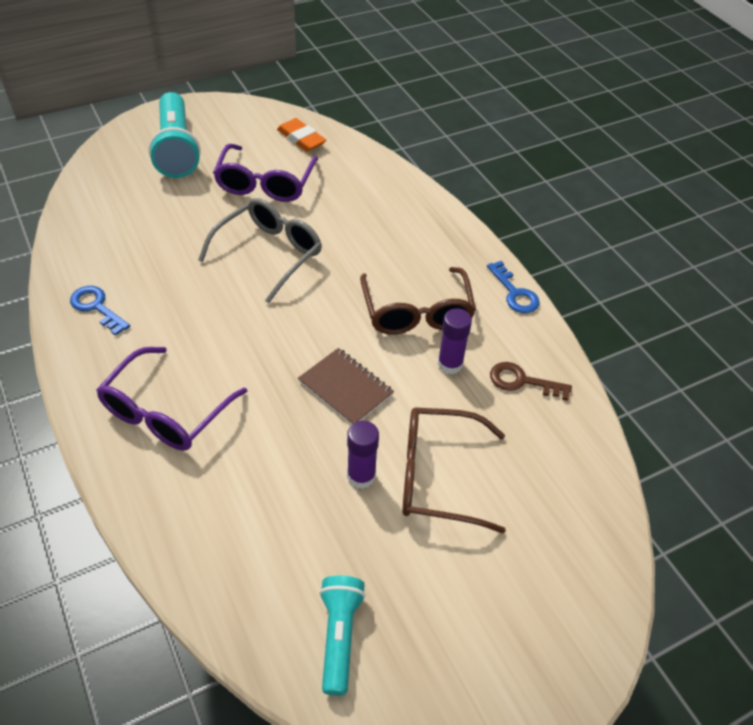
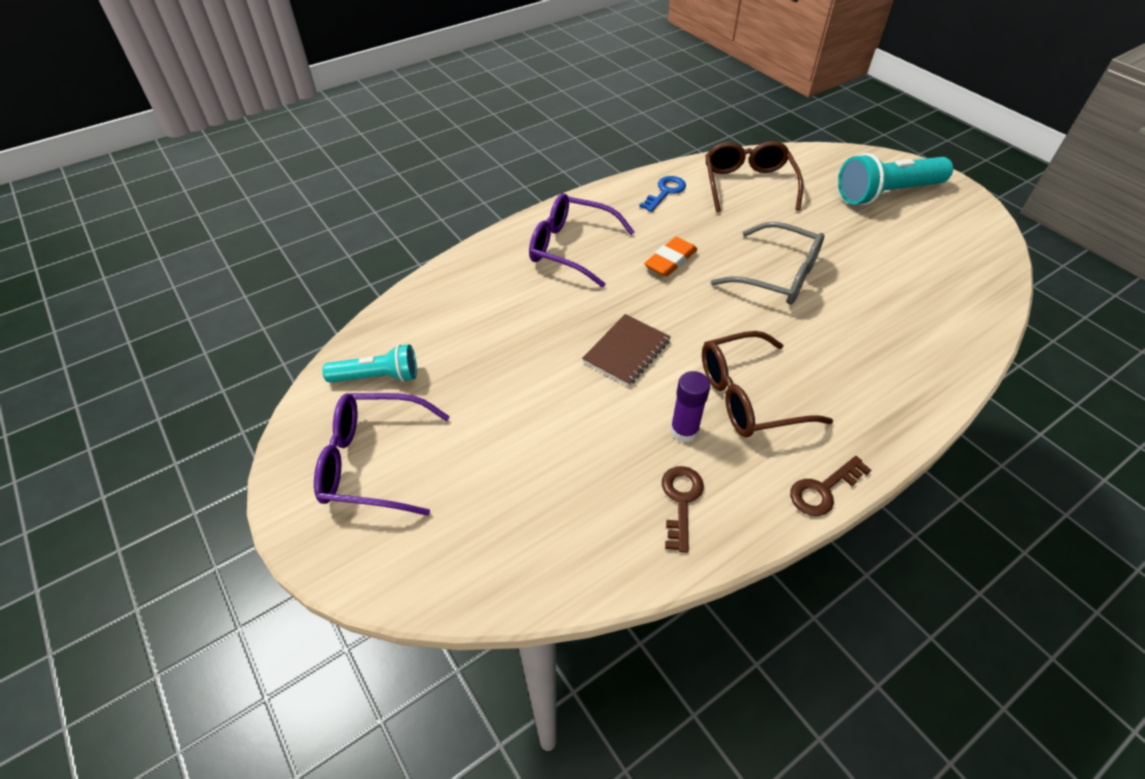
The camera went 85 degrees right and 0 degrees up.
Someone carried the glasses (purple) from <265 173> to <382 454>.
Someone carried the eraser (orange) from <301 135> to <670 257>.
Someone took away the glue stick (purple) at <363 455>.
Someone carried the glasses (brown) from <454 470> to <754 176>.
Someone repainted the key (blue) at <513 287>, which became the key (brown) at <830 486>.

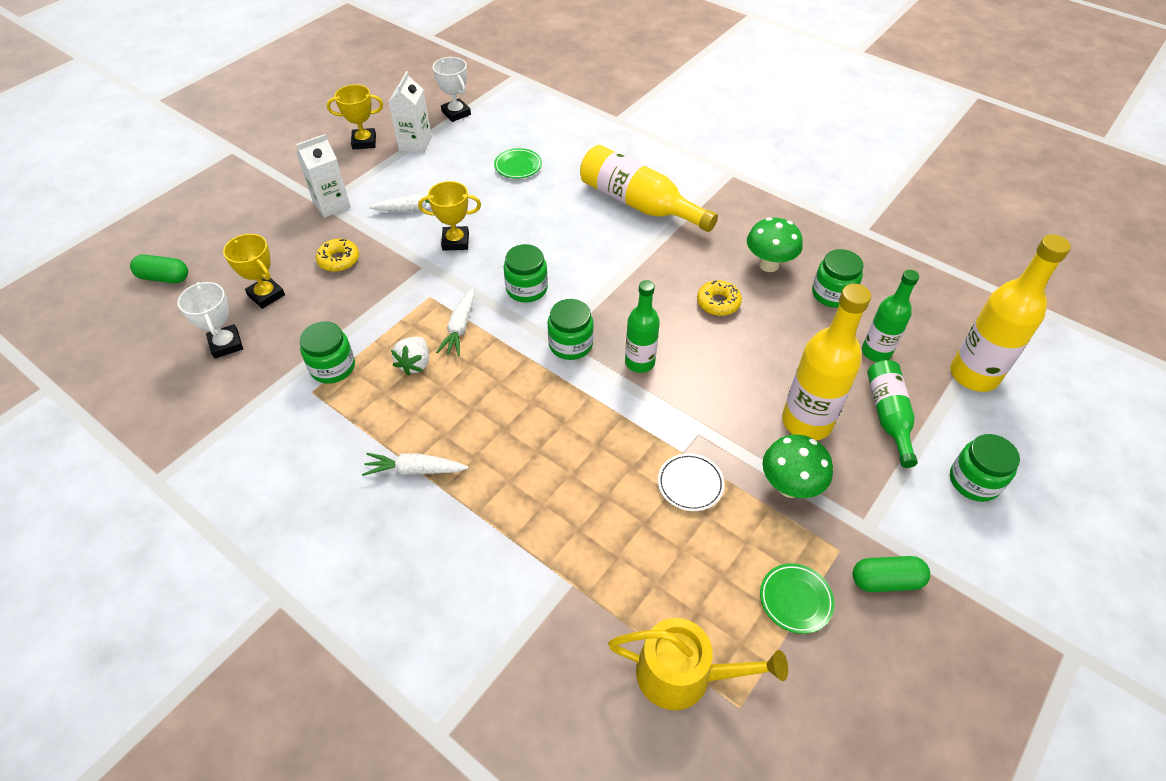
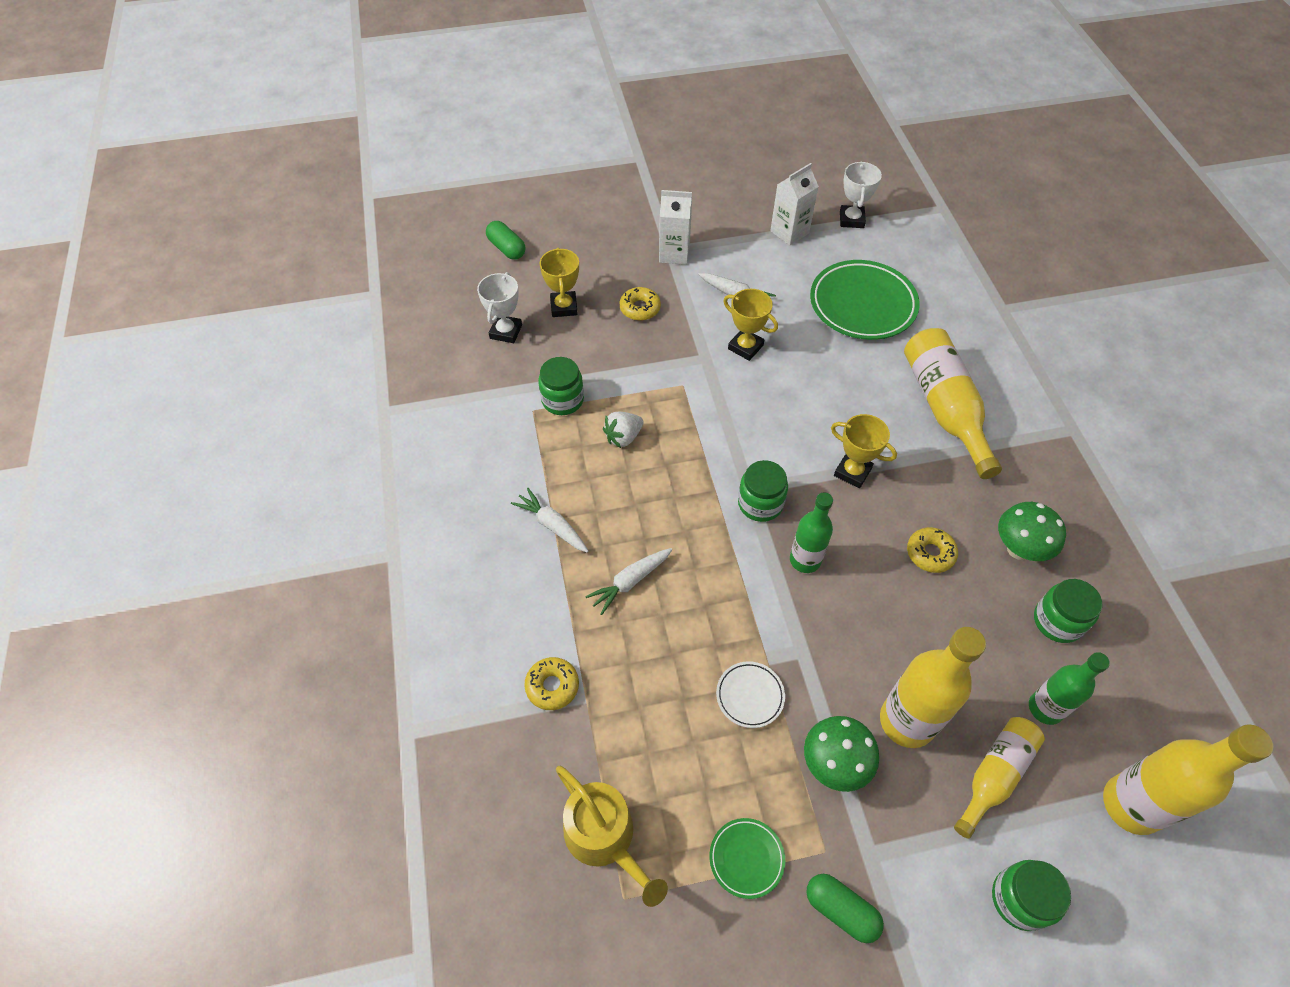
The camera went 40 degrees right and 5 degrees up.
Someone carried the trophy (yellow) from <355 117> to <864 451>.
Someone carried the carrot (white) from <455 322> to <628 581>.
Someone scaled the plate (green) at <518 163> by 2.07.
Someone took away the jar (green) at <526 273>.
Someone repainted the bottle (green) at <892 414>, which became the bottle (yellow) at <999 778>.
Someone put down the donut (yellow) at <551 683>.

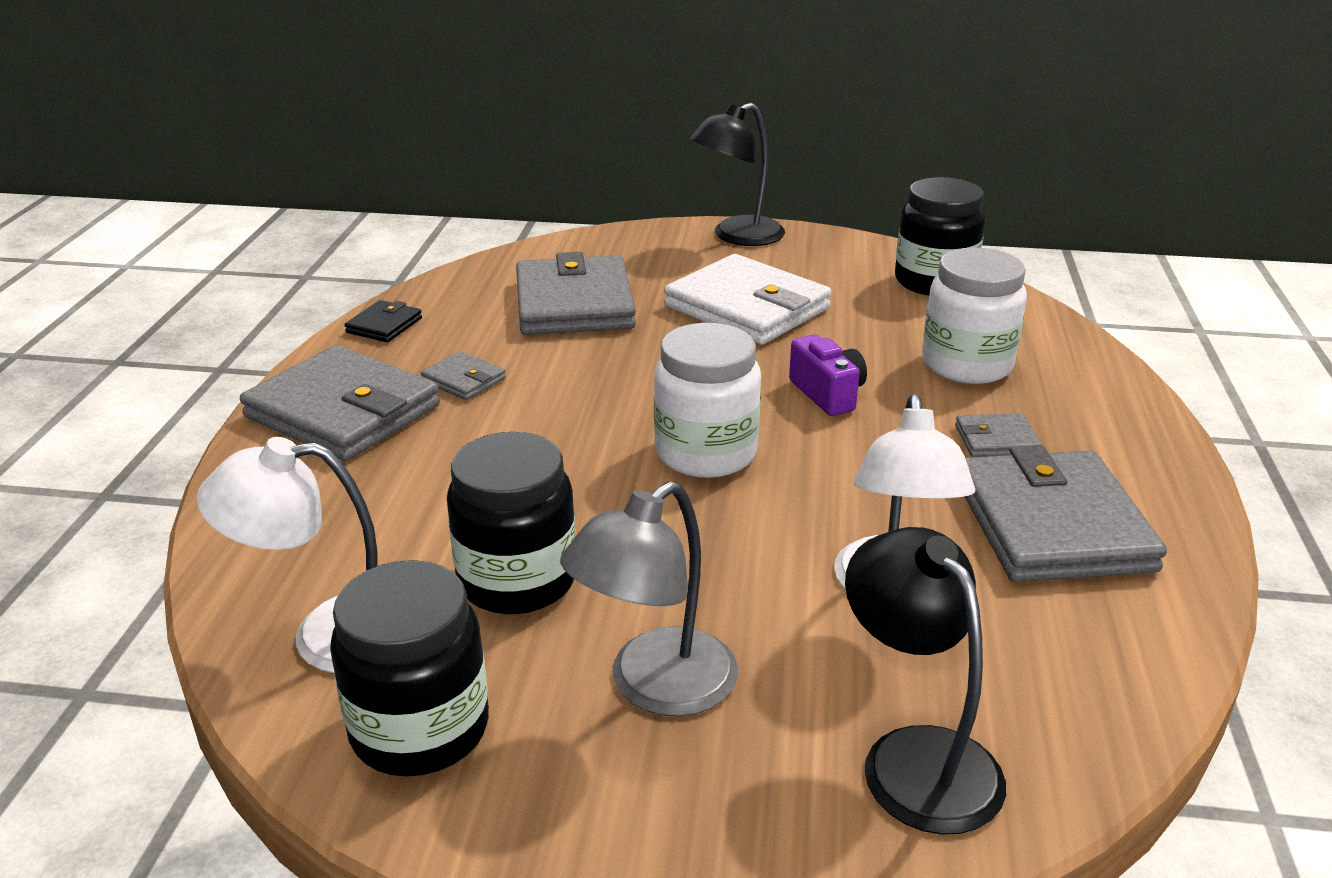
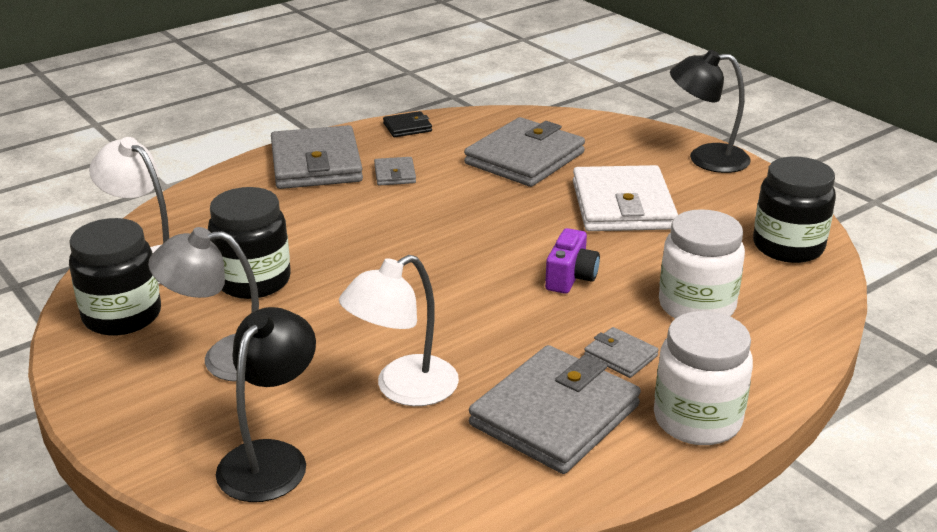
The camera went 45 degrees right and 0 degrees up.
Someone carried the jar (white) from <707 400> to <703 378>.

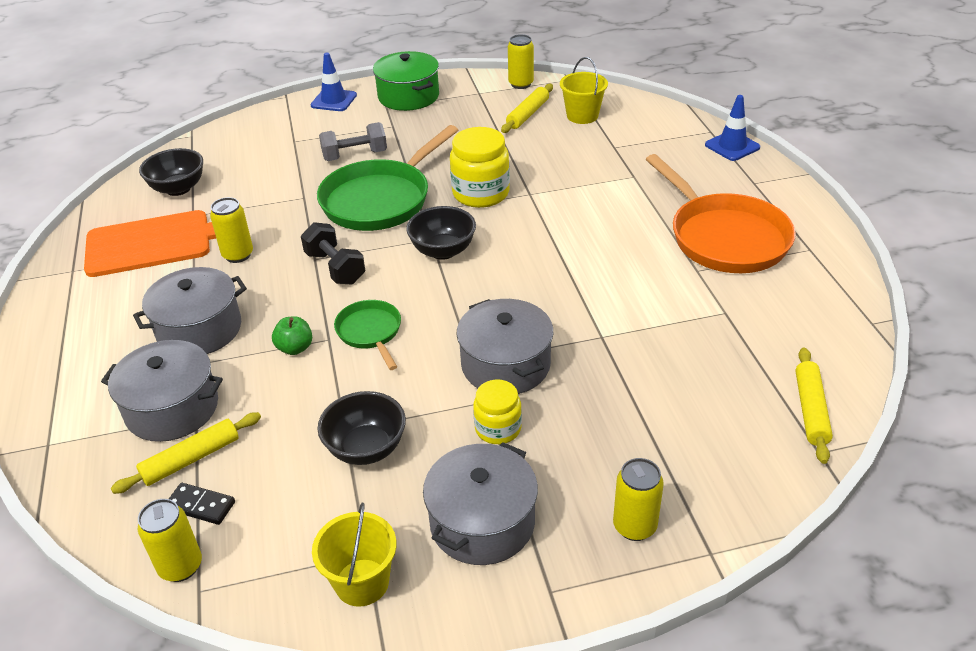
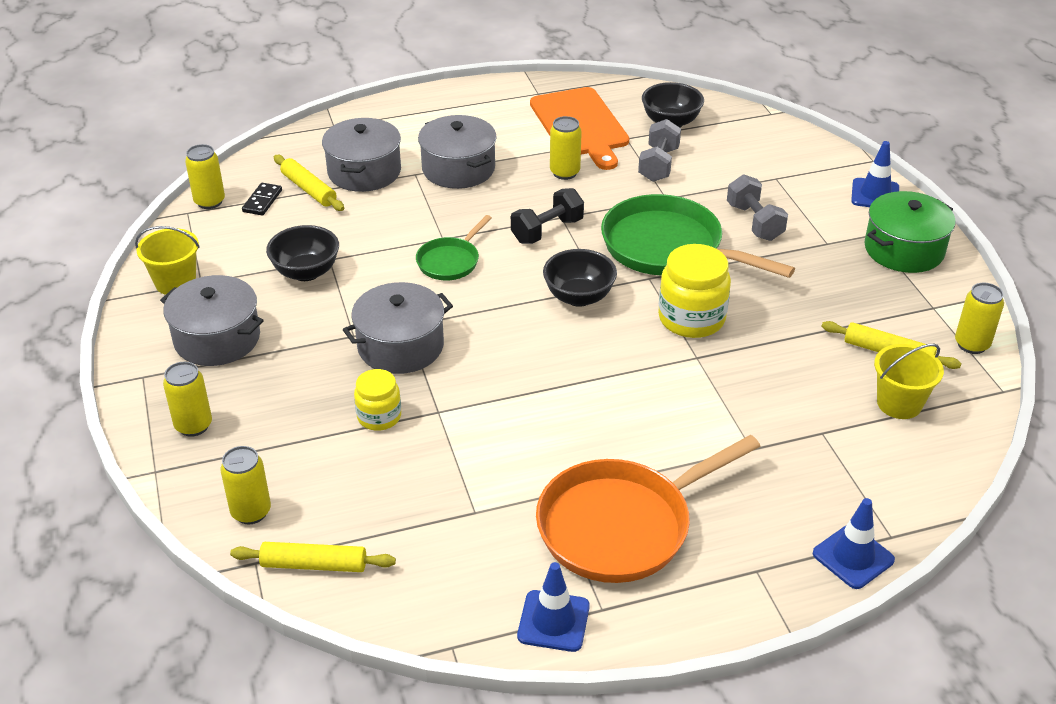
The camera went 85 degrees right and 0 degrees up.
Someone took away the apple (green) at <292 335>.
Someone rotated the pan (green) at <367 335> by 150 degrees clockwise.
Someone carried the jar (yellow) from <497 412> to <377 400>.
Someone put down the can (yellow) at <245 485>.
Someone put down the traffic cone (blue) at <553 607>.
Someone put down the dumbbell (grey) at <659 150>.

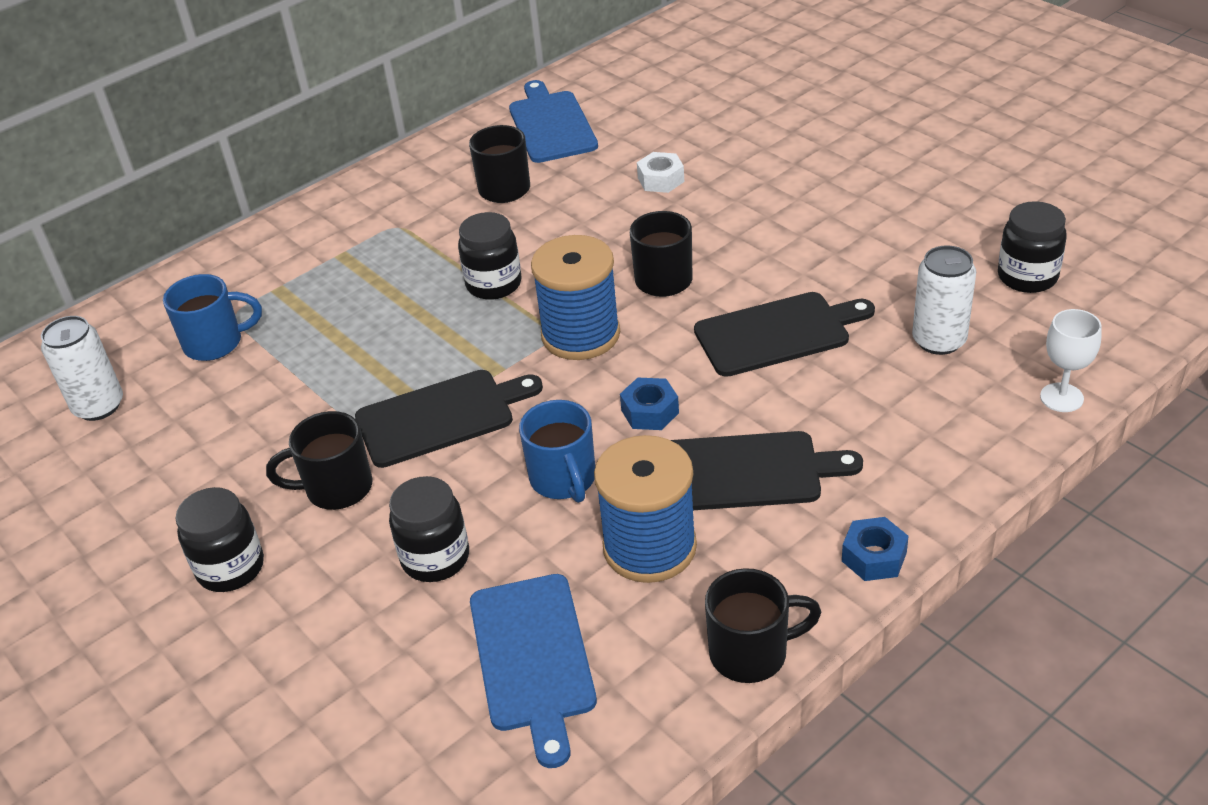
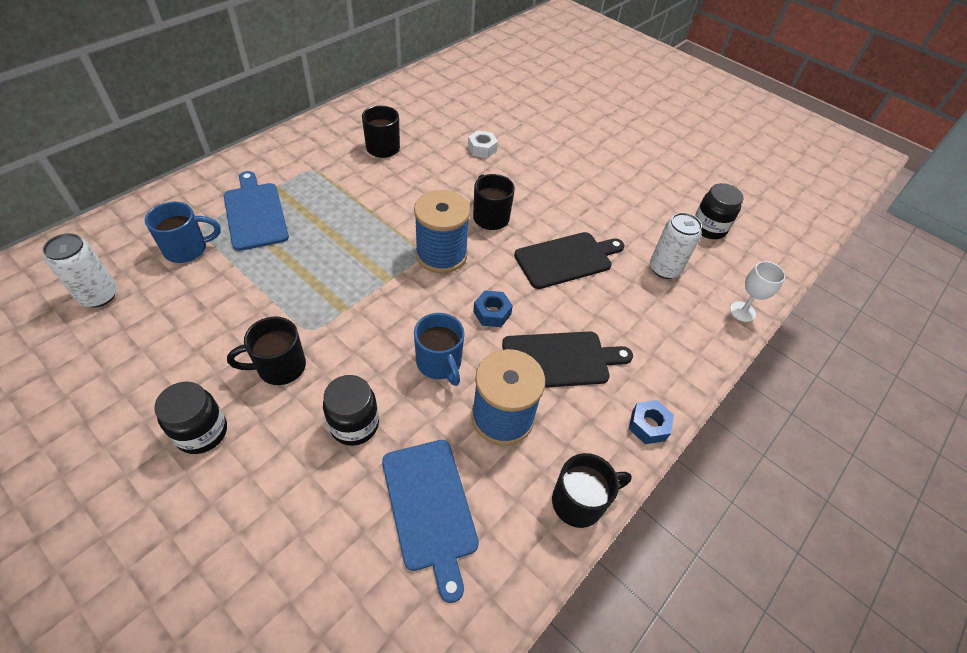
The camera went 15 degrees left and 10 degrees up.
Someone took away the cutting board (black) at <449 419>.
Someone took away the jar (black) at <490 256>.
Someone carried the cutting board (blue) from <553 121> to <256 211>.

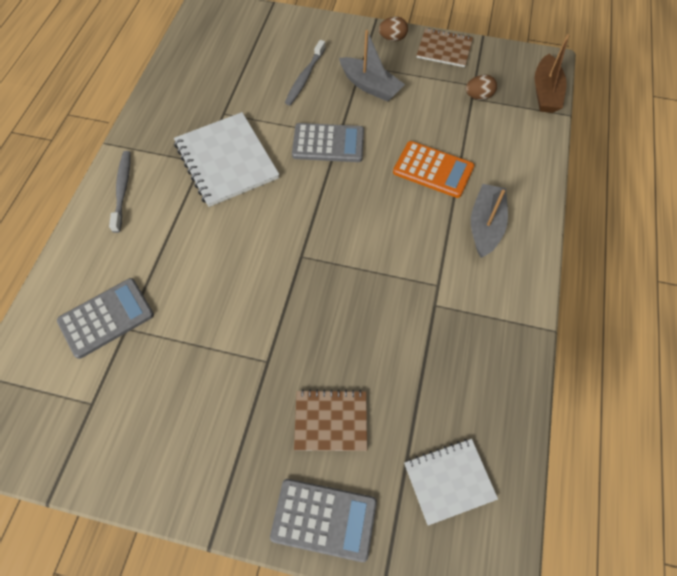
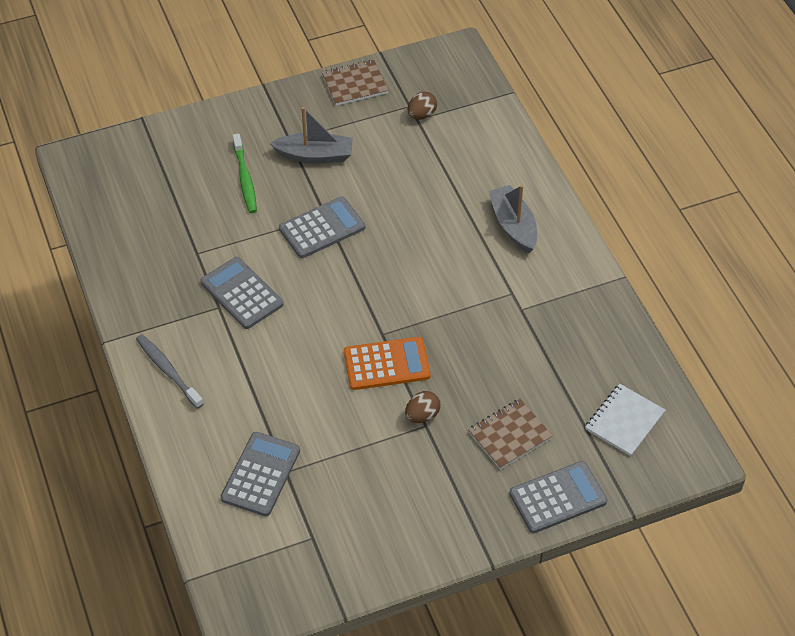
The camera went 35 degrees left and 10 degrees down.
Someone swapped the notebook (white) at <226 159> for the calculator (grey) at <241 293>.
Someone repainted the toothbrush (grey) at <305 72>, which became the toothbrush (green) at <245 173>.
Someone carried the egg (brown) from <393 29> to <422 407>.
Someone carried the calculator (orange) from <433 169> to <387 363>.
Someone took away the boat (brown) at <552 73>.

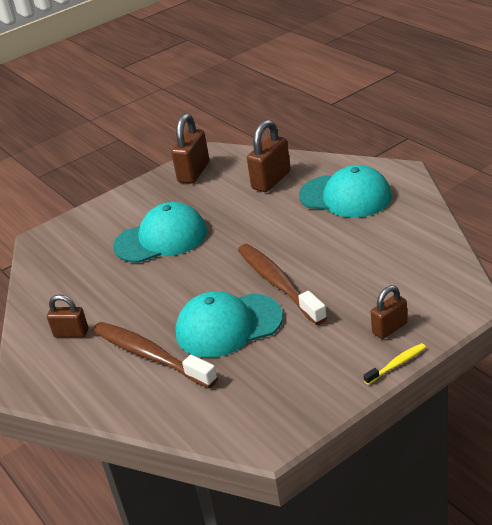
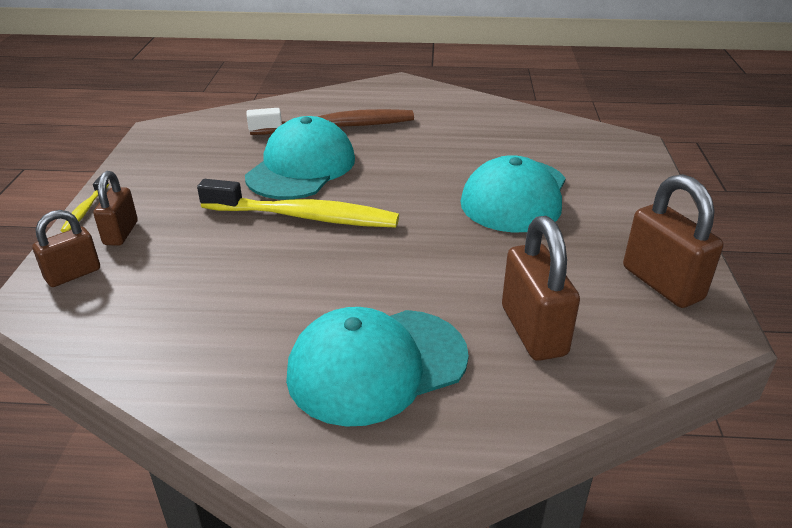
The camera went 125 degrees right and 0 degrees up.
Someone carried the padlock (brown) from <67 316> to <66 248>.
Someone repainted the toothbrush (brown) at <282 284>, which became the toothbrush (yellow) at <298 203>.

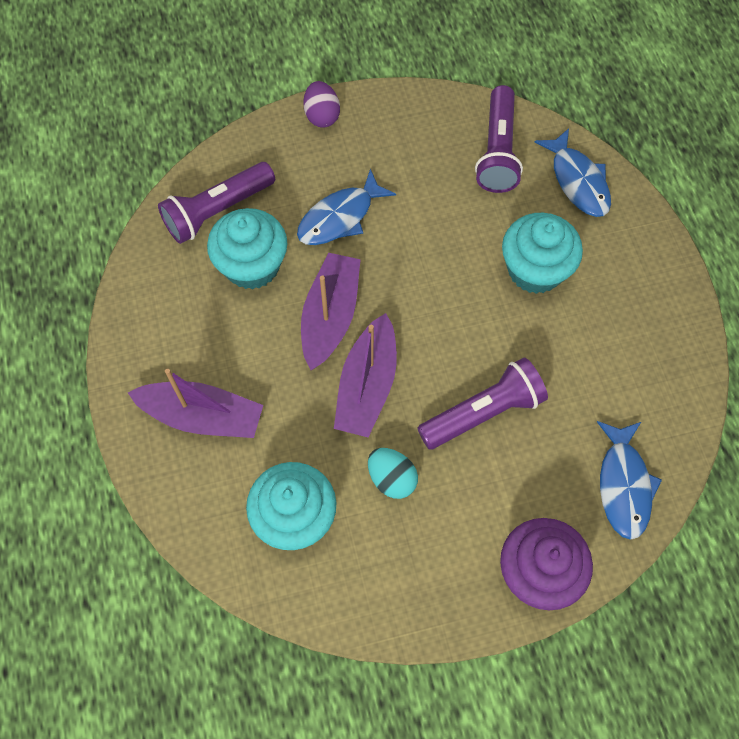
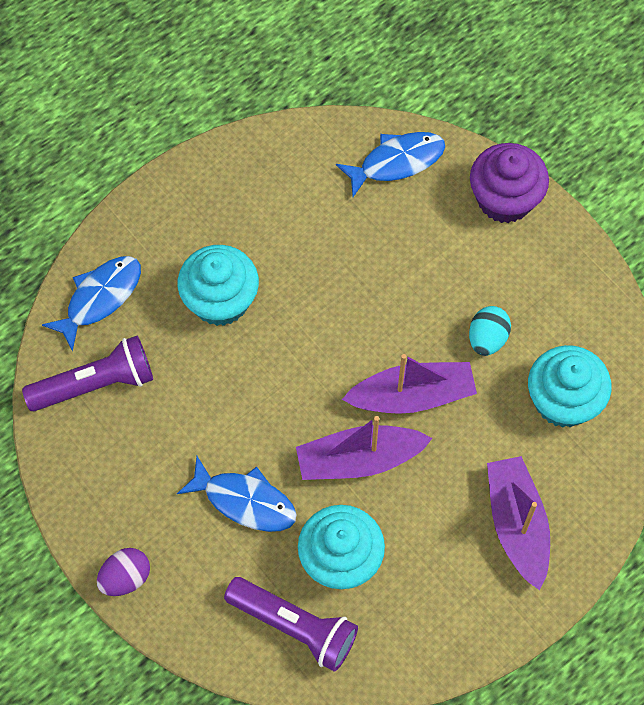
The camera went 115 degrees left and 0 degrees up.
Someone took away the flashlight (purple) at <482 403>.

